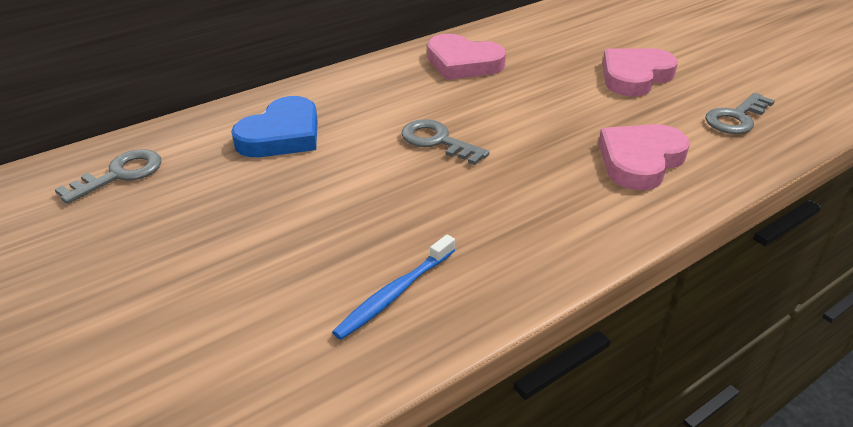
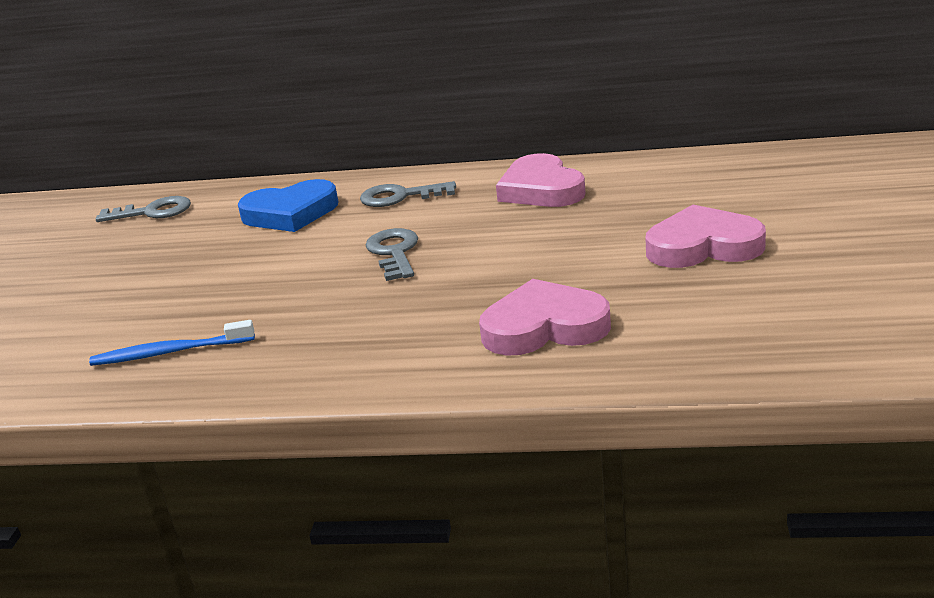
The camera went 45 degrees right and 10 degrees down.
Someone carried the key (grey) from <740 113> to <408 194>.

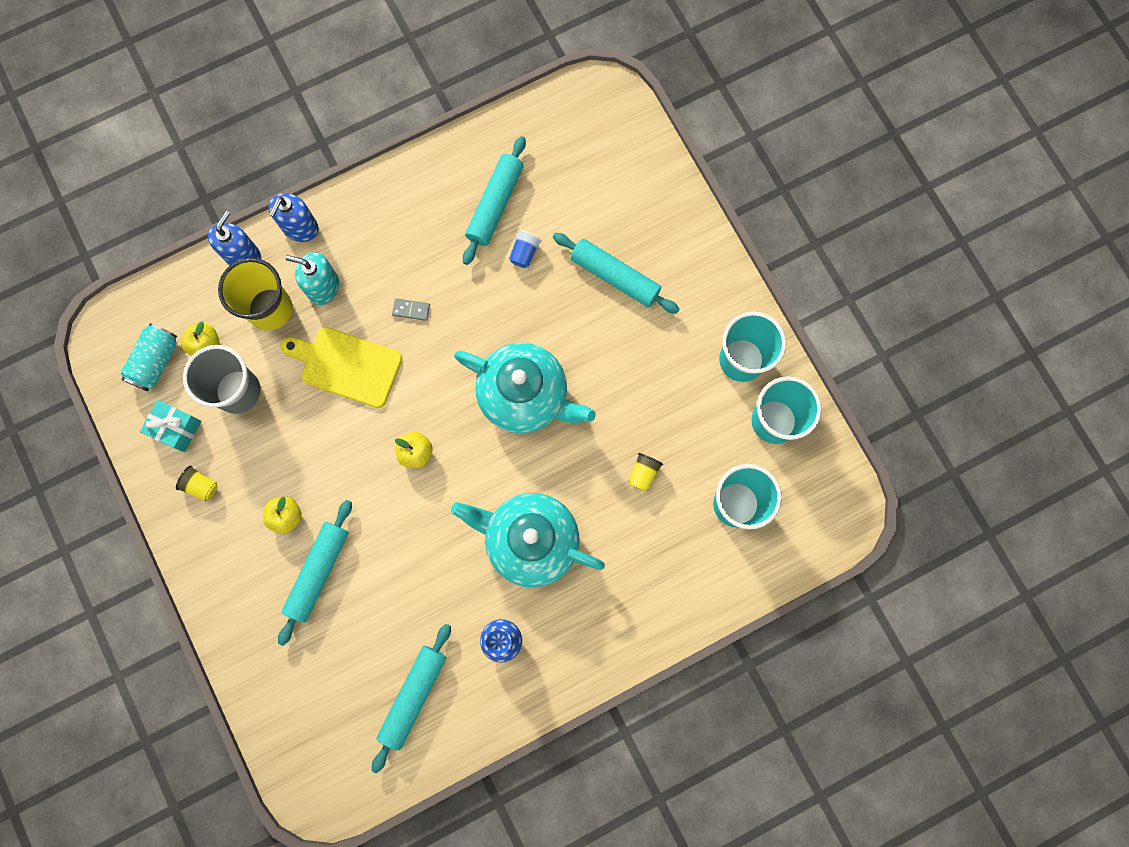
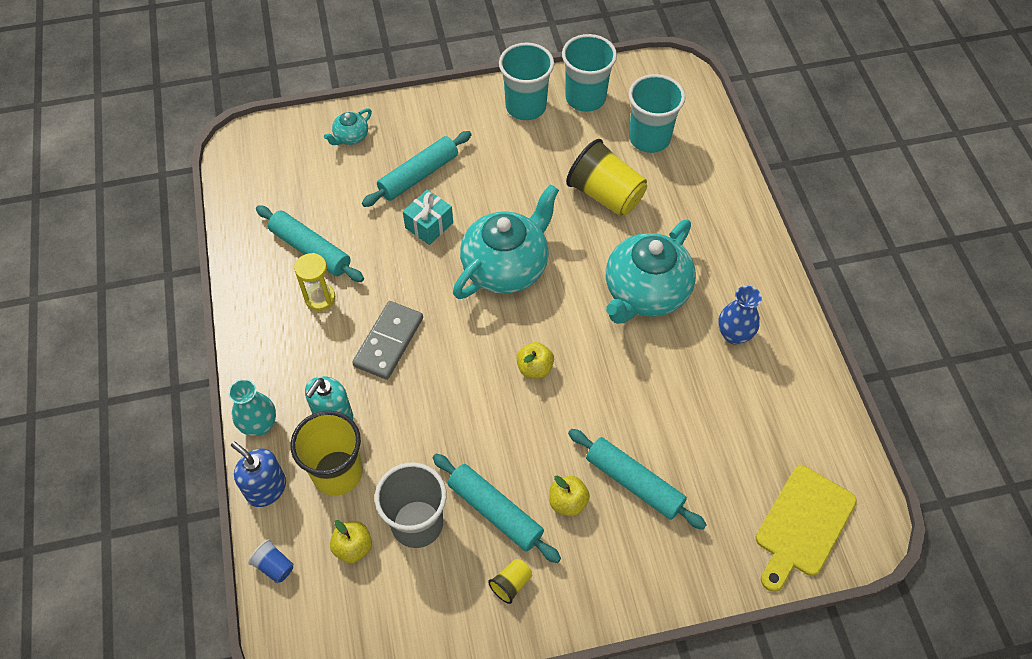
The camera went 75 degrees left and 20 degrees down.
Someone took away the can (turquoise) at <149 357>.
Someone carried the gift (turquoise) from <170 426> to <428 217>.
Someone swapped the soap dispenser (blue) at <293 217> for the vase (turquoise) at <252 407>.
Someone carried the cutting board (yellow) from <341 367> to <806 528>.
Someone carried the rolling pin (turquoise) from <411 698> to <496 508>.
Someone scaled the domino (grey) at <411 309> by 2.16.
Someone carried the cup (blue) from <525 249> to <270 561>.
Someone scaled the cup (yellow) at <646 472> by 2.23.
Someone put down the hourglass (yellow) at <314 282>.
Someone put down the teapot (turquoise) at <348 126>.

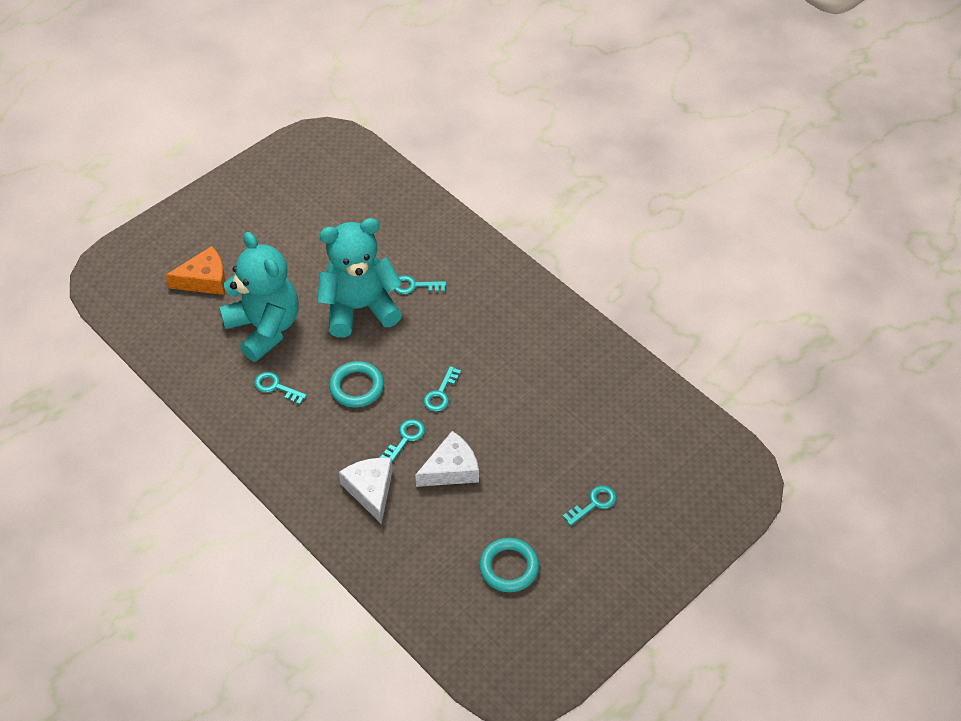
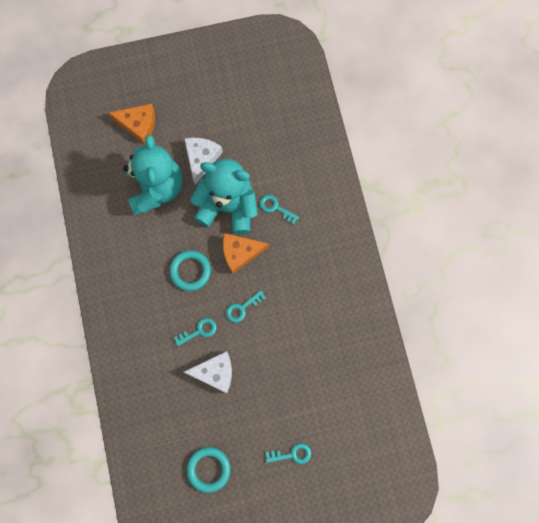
The camera went 30 degrees right and 25 degrees up.
Someone took away the key (turquoise) at <280 388>.
Someone carried the cheese (white) from <366 491> to <203 161>.
Someone put down the cheese (orange) at <246 253>.

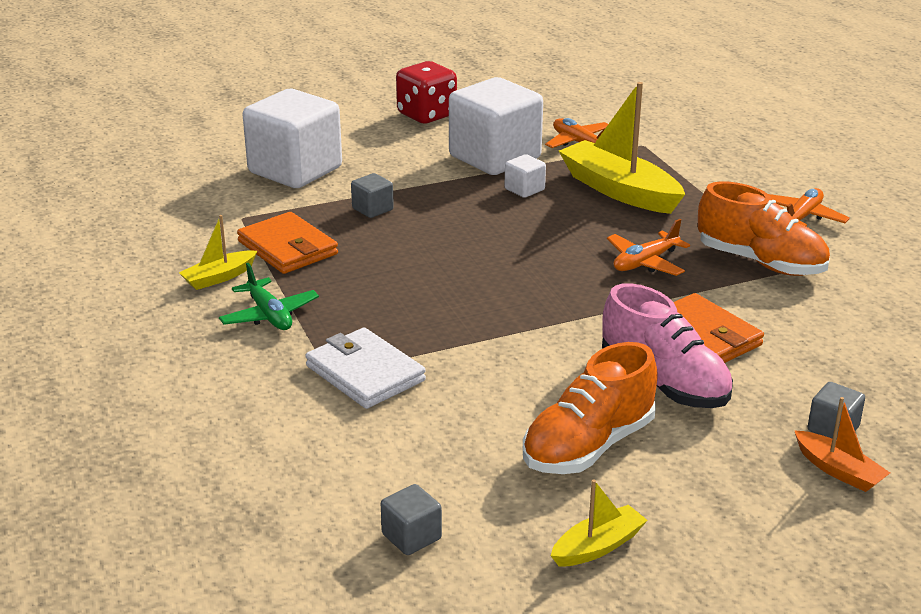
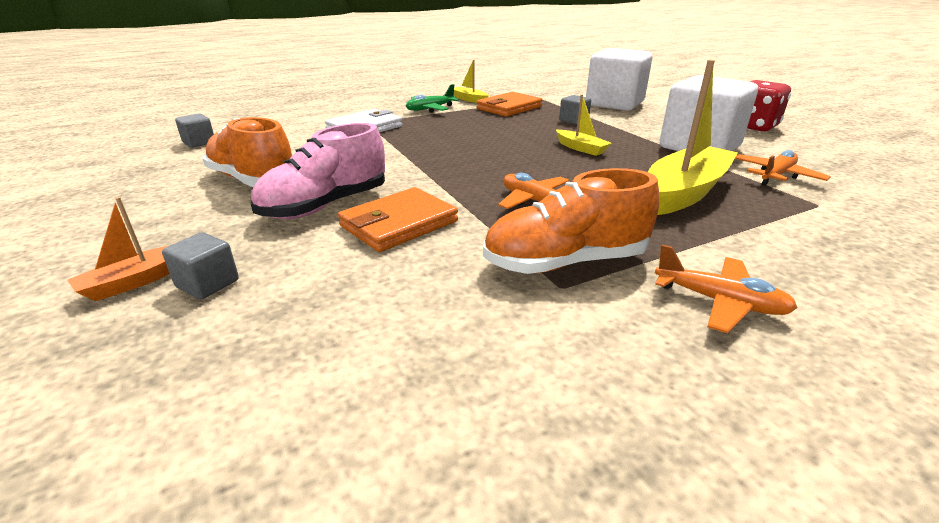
The camera went 85 degrees right and 0 degrees up.
Someone took away the cube (white) at <525 176>.
Someone carried the boat (yellow) from <599 523> to <583 125>.
Someone rotated the shoe (orange) at <764 228> by 45 degrees clockwise.

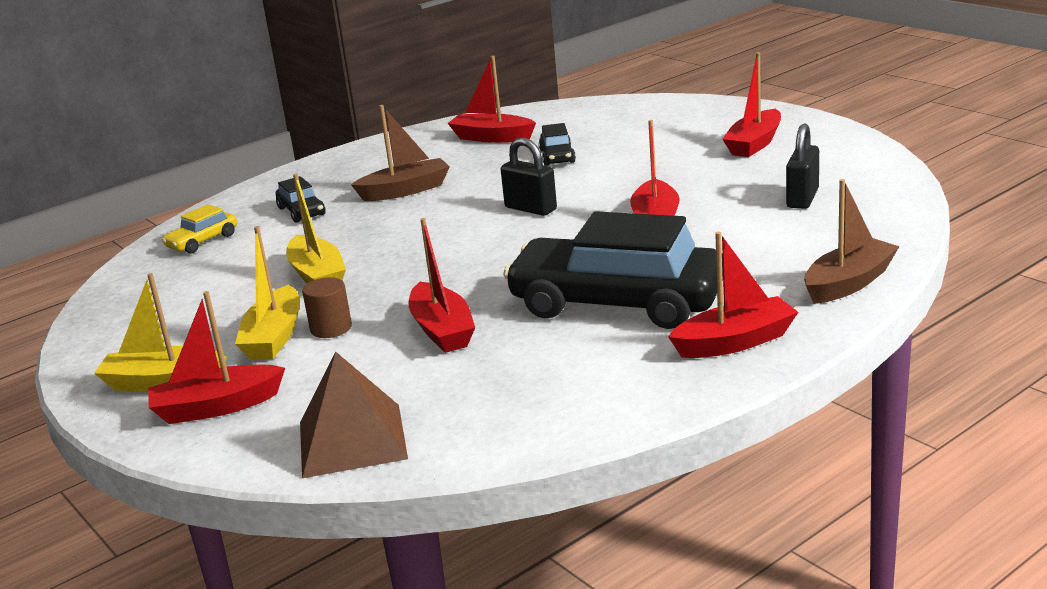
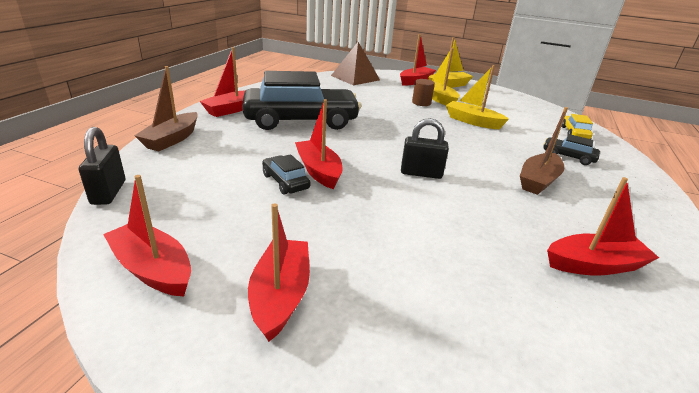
The camera went 145 degrees right and 5 degrees up.
Someone carried the boat (red) from <442 285> to <147 236>.
Someone carried the car (black) from <557 144> to <286 174>.
Someone carried the padlock (black) from <802 166> to <102 166>.

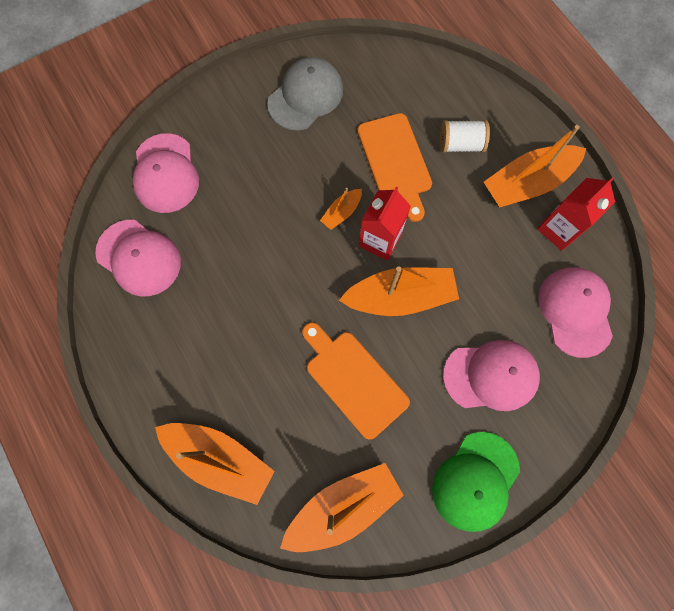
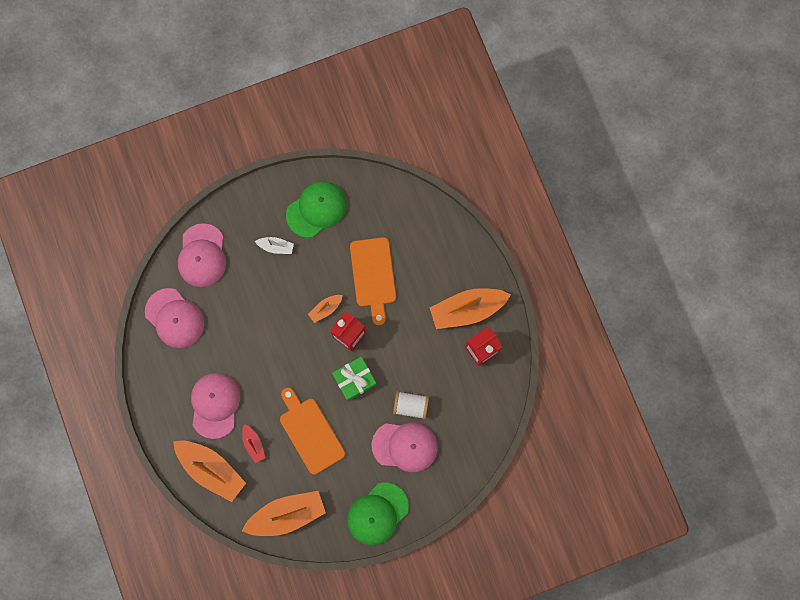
The camera went 10 degrees right and 5 degrees up.
Someone repainted the cap (grey) at <305 93>, which became the cap (green) at <316 209>.
Someone swapped the boat (orange) at <399 291> for the gift (green) at <354 379>.
Someone carried the spool (white) from <465 136> to <411 405>.
Someone carried the cap (pink) from <575 312> to <215 406>.
Someone put down the boat (red) at <253 443>.
Someone put down the boat (white) at <274 245>.

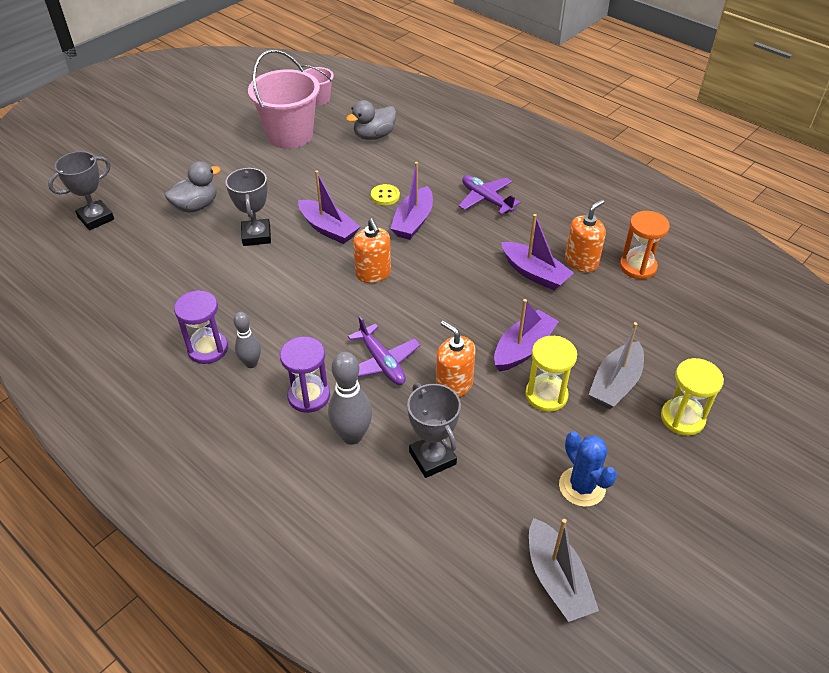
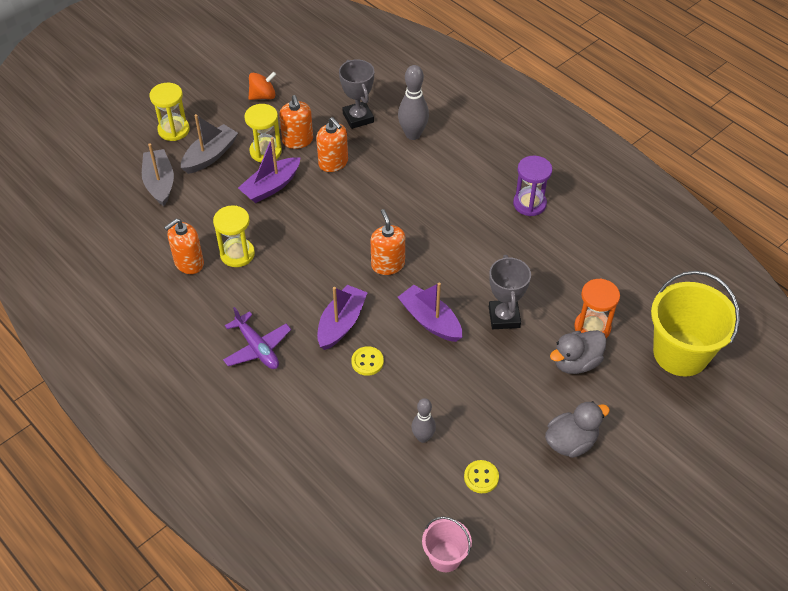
The camera went 175 degrees left and 5 degrees up.
Someone swapped the trophy (grey) at <81 190> for the bucket (yellow) at <695 324>.
Someone carried the bowling pin (grey) from <247 340> to <423 420>.
Someone swapped the bucket (pink) at <284 99> for the button (yellow) at <481 476>.
Someone took away the hourglass (purple) at <305 374>.
Someone carried the duck (grey) from <371 120> to <577 429>.
Someone took away the plane (purple) at <384 350>.
Someone swapped the boat (purple) at <537 252> for the hourglass (yellow) at <234 236>.
Someone carried the boat (grey) from <564 570> to <158 174>.
Someone swapped the cactus (blue) at <588 469> for the spinning top (orange) at <262 85>.
Someone carried the hourglass (orange) from <645 245> to <597 308>.
Someone put down the soap dispenser (orange) at <296 122>.

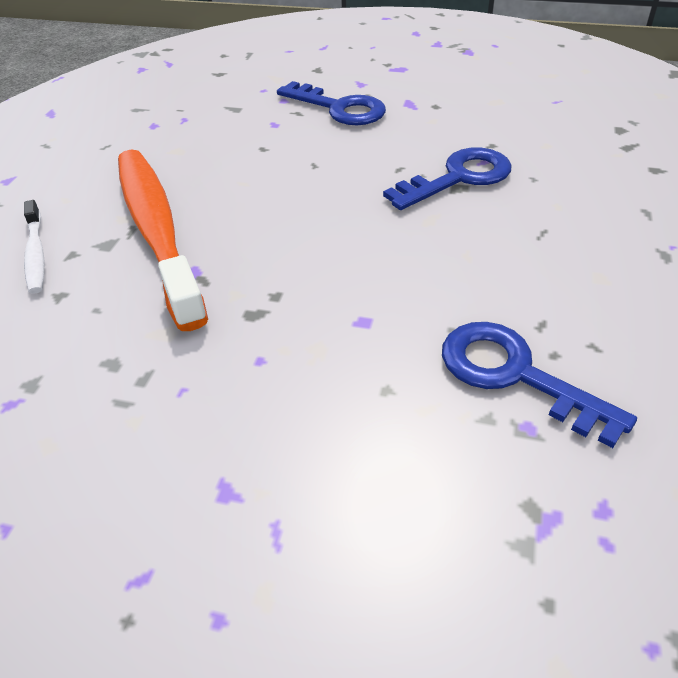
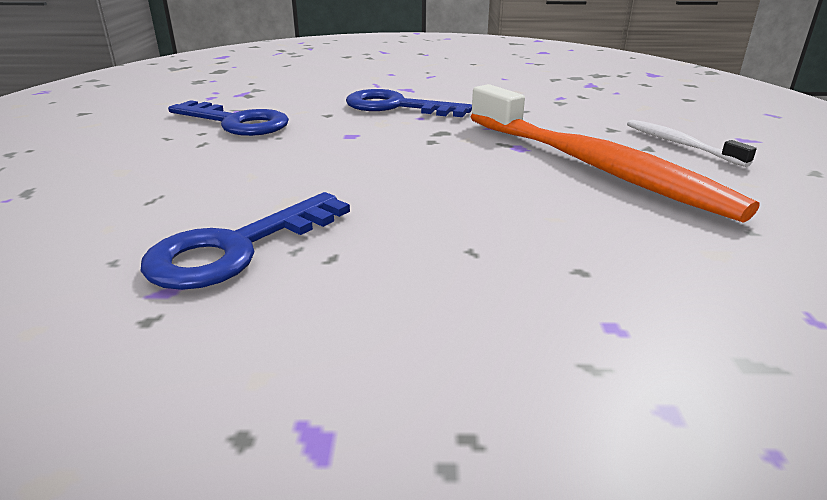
The camera went 165 degrees right and 15 degrees down.
Someone carried the key (blue) from <331 103> to <409 103>.

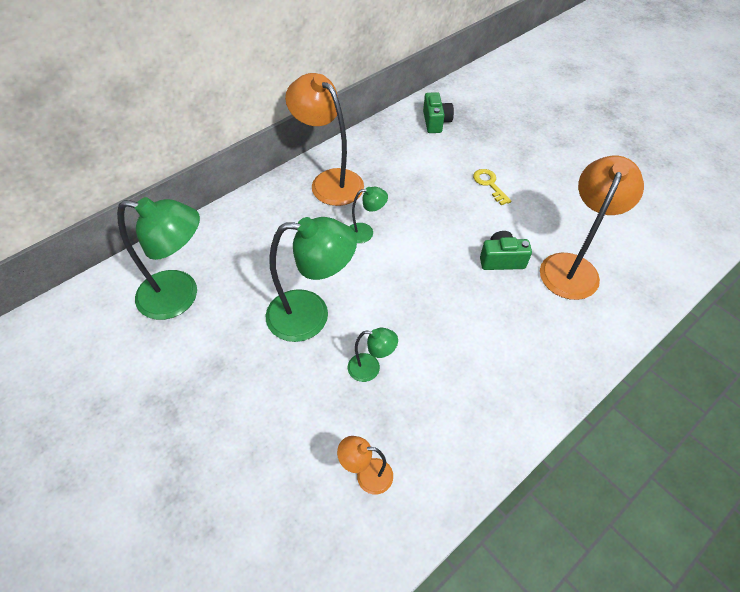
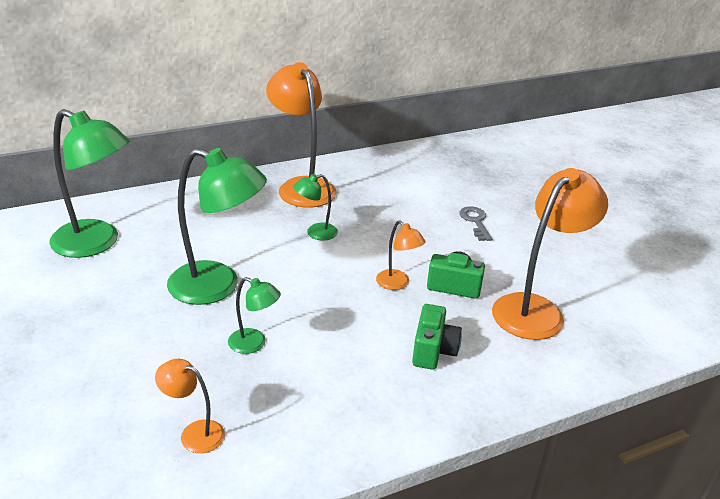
The camera went 15 degrees right and 20 degrees down.
Someone rotated the lamp (green) at <368 215> by 150 degrees clockwise.
Someone carried the camera (green) from <438 112> to <437 337>.
Someone repainted the key (yellow) at <492 187>, which became the key (grey) at <476 223>.
Someone put down the lamp (orange) at <401 255>.

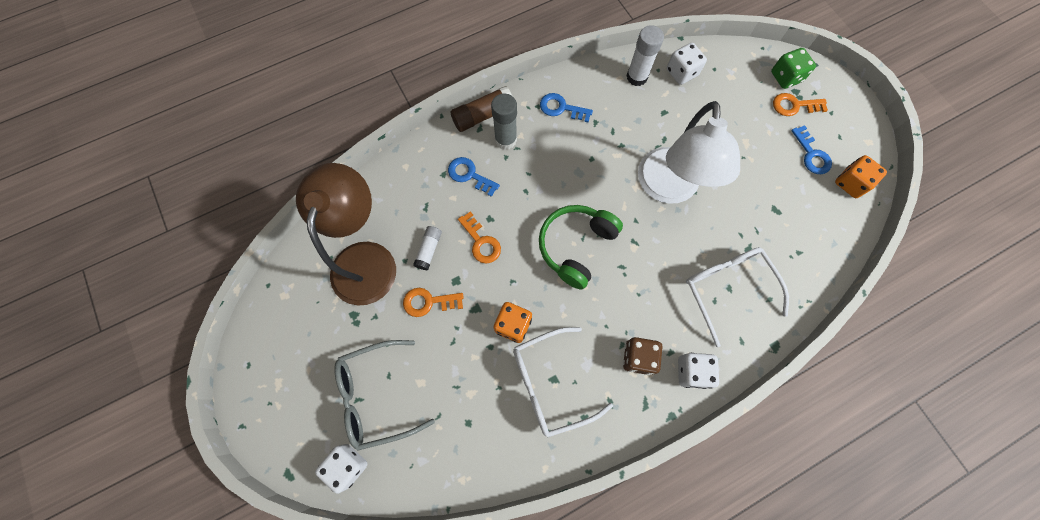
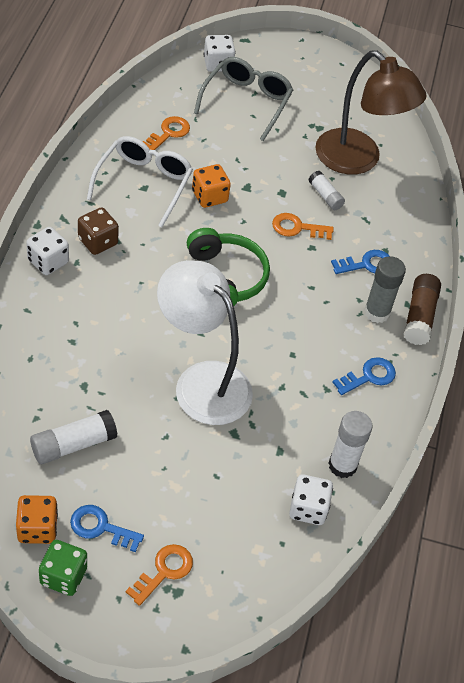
The camera went 125 degrees right and 20 degrees down.
Someone carried the key (orange) from <433 302> to <166 133>.
Someone took away the glasses (white) at <737 297>.
Someone carried the dice (green) from <793 68> to <63 568>.
Someone put down the glue stick (white) at <73 437>.

